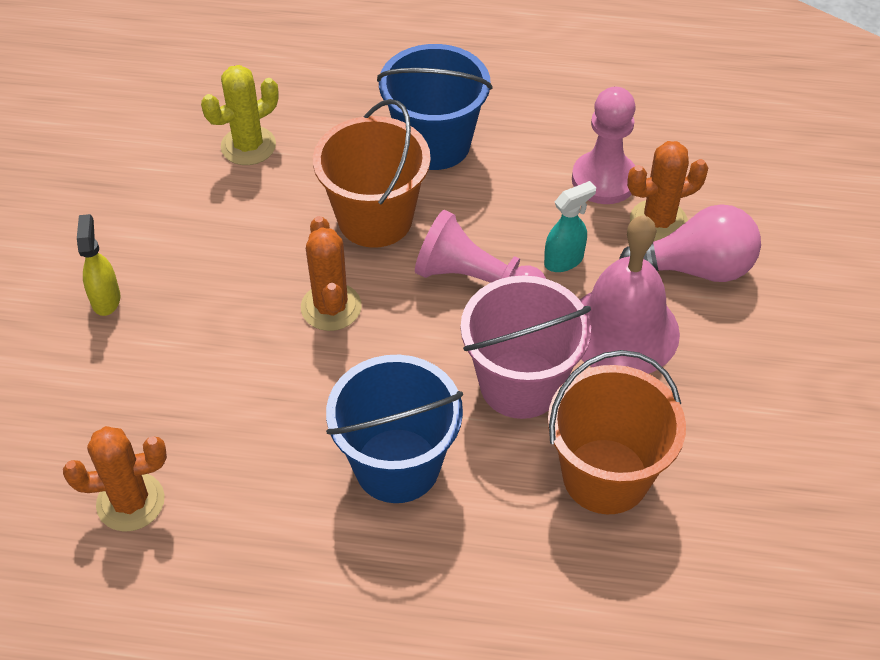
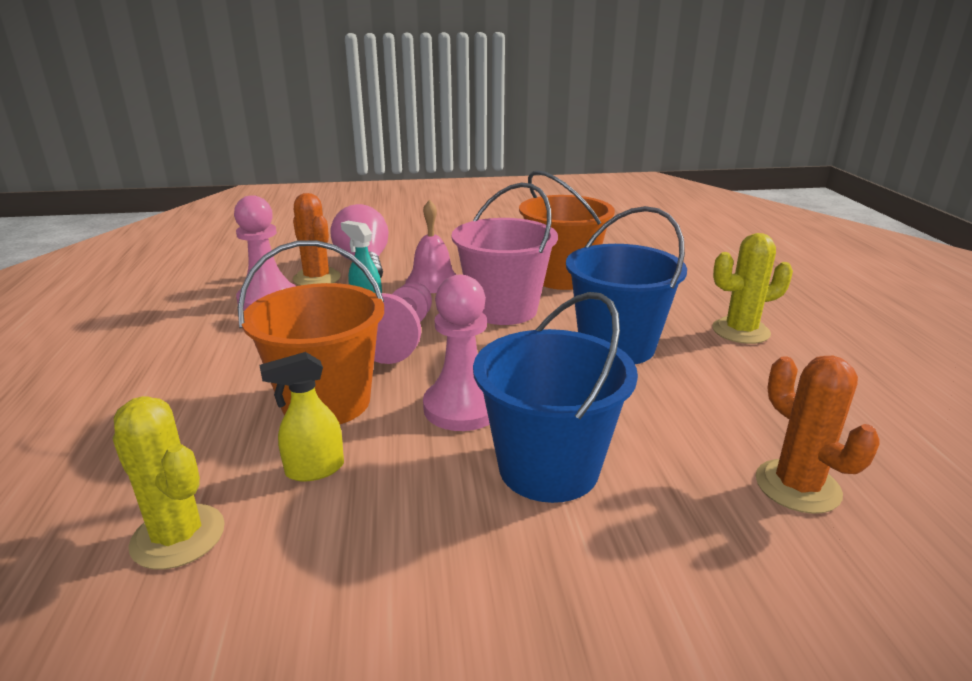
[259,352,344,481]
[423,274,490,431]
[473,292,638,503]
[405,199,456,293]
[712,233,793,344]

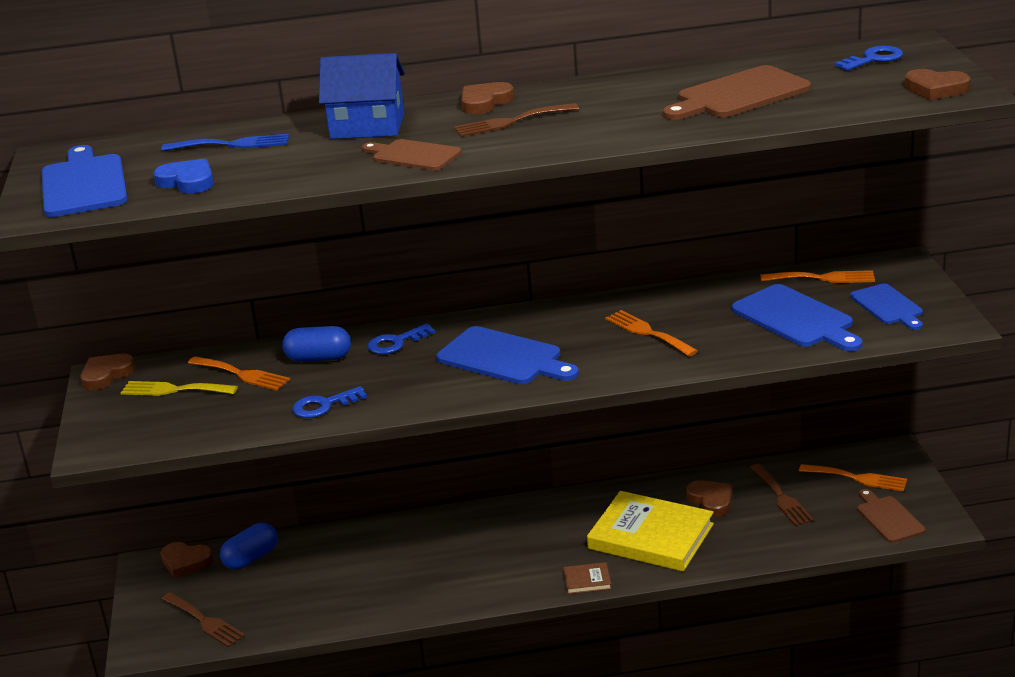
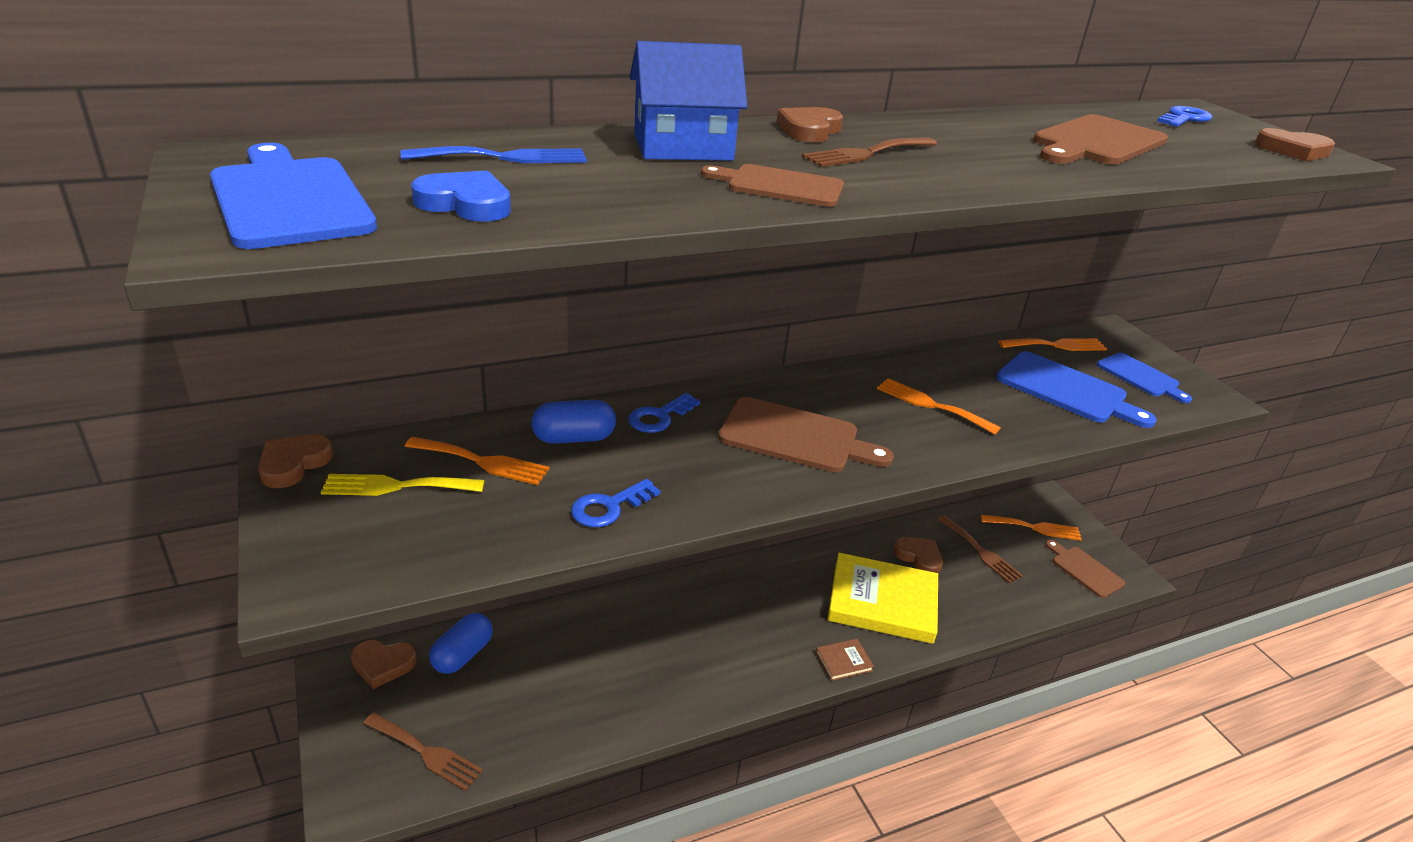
[718,397,894,472]

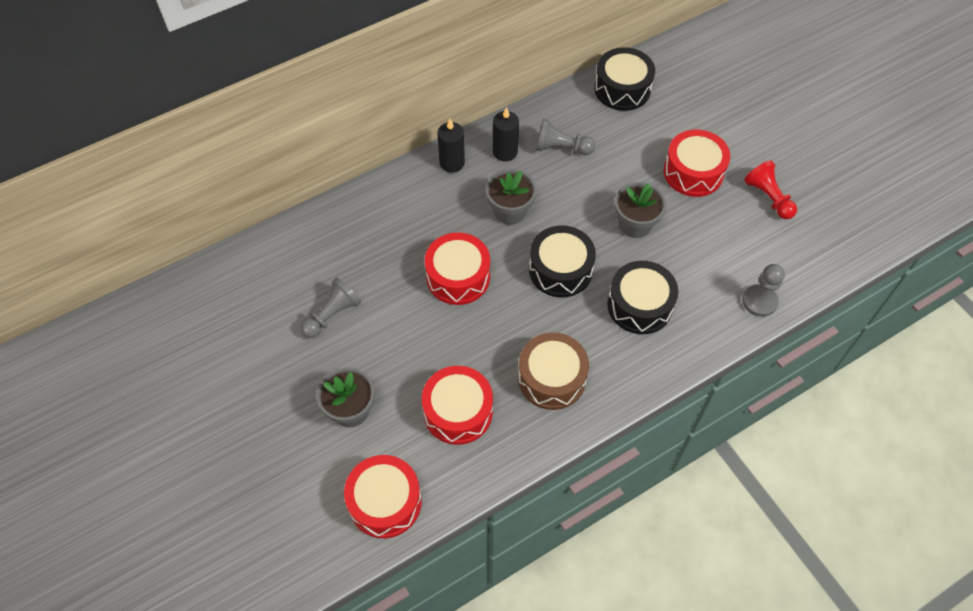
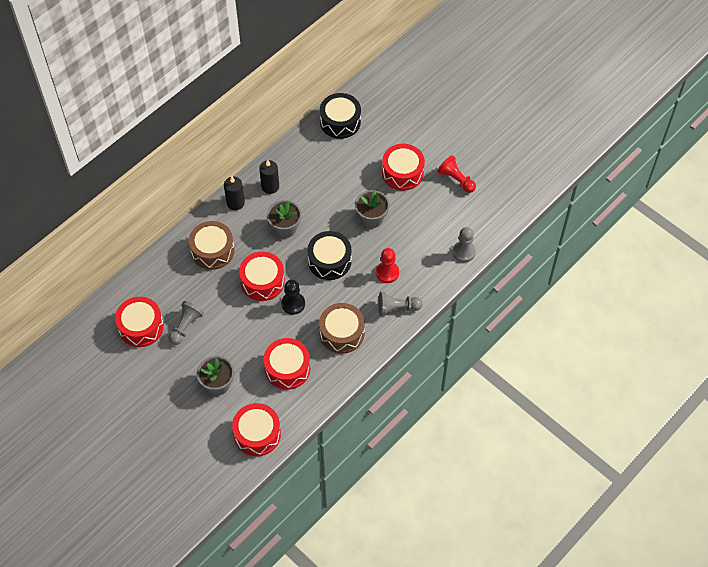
[378,292,423,316]
[376,248,399,283]
[115,297,164,347]
[189,221,235,270]
[281,280,305,315]

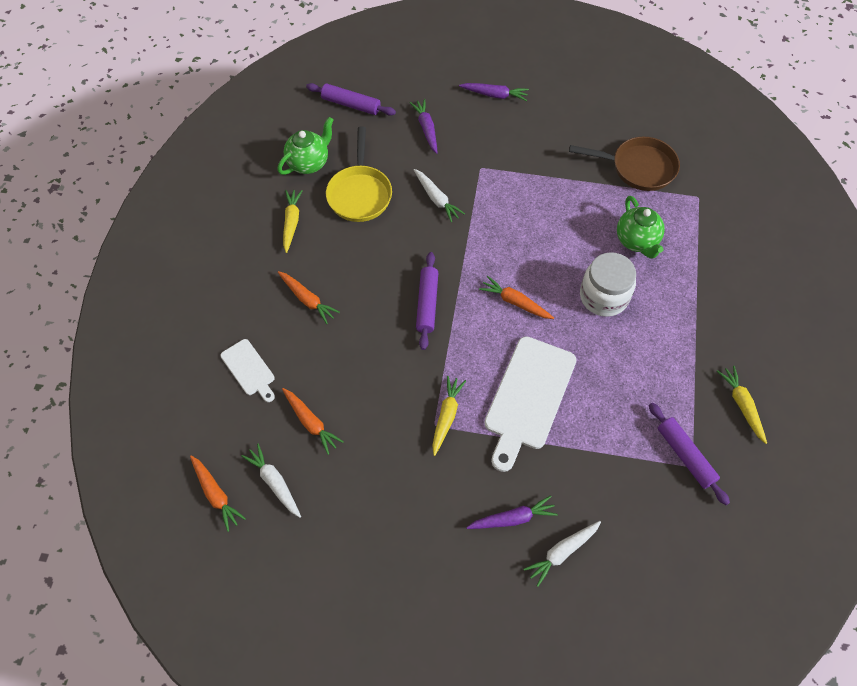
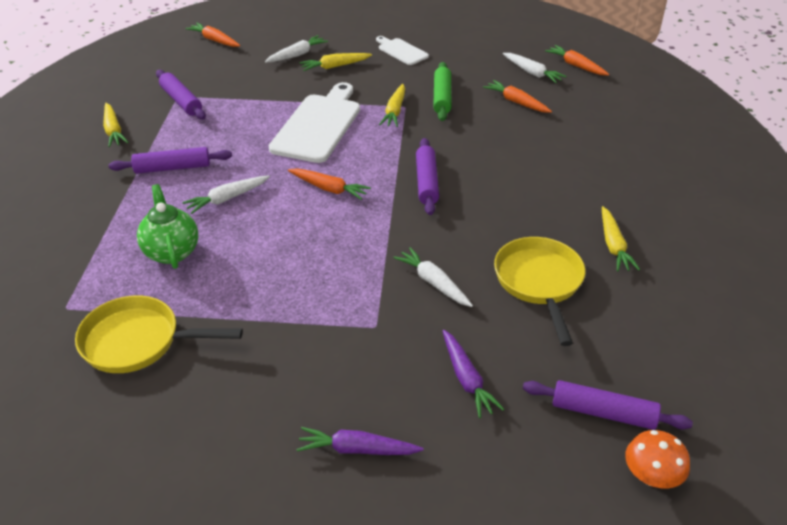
[376,36,429,65]
[277,117,334,175] (first image)
[185,23,240,47]
[299,53,372,71]
[75,296,243,373]
[182,175,270,214]
[108,147,232,174]
[433,62,451,121]
[625,430,690,488]

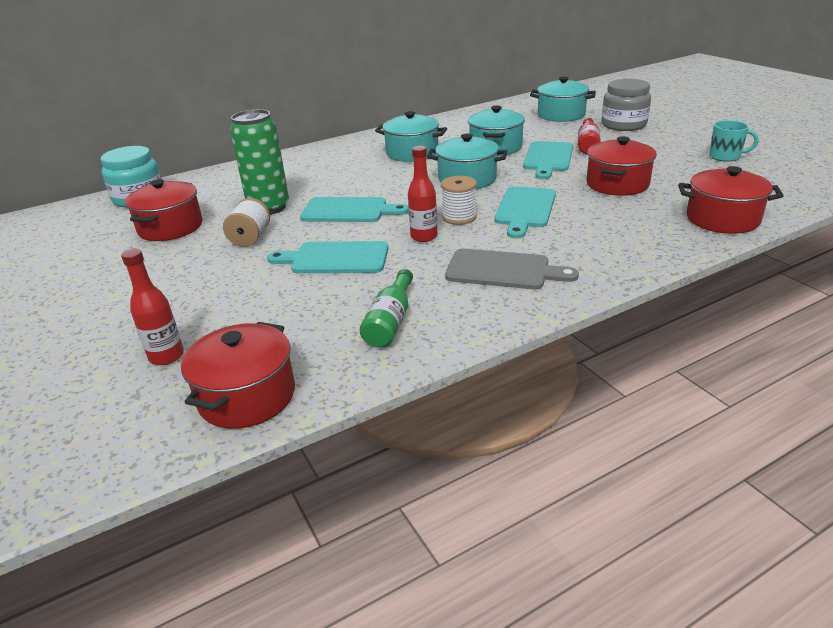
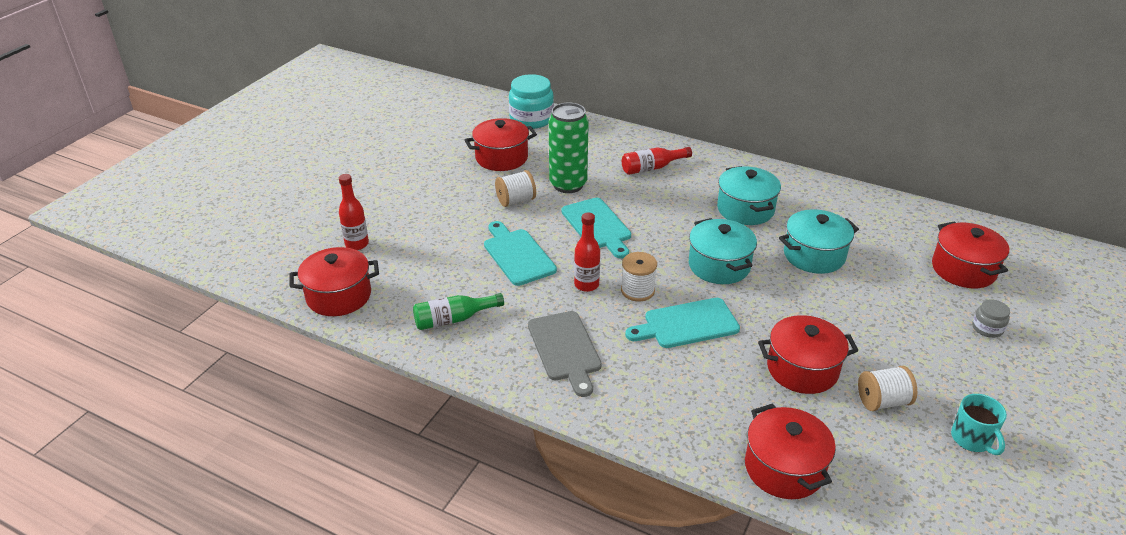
[523,141,573,179] (first image)
[932,221,1009,288]
[622,147,692,175]
[972,299,1010,338]
[858,366,917,411]

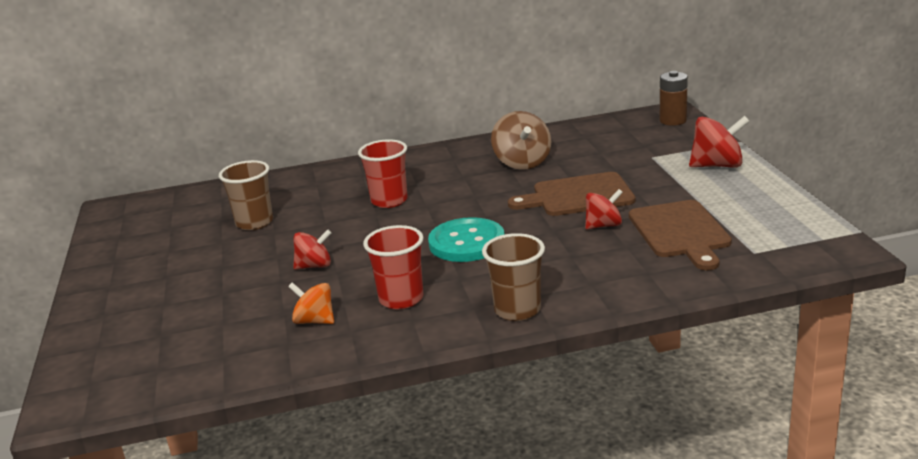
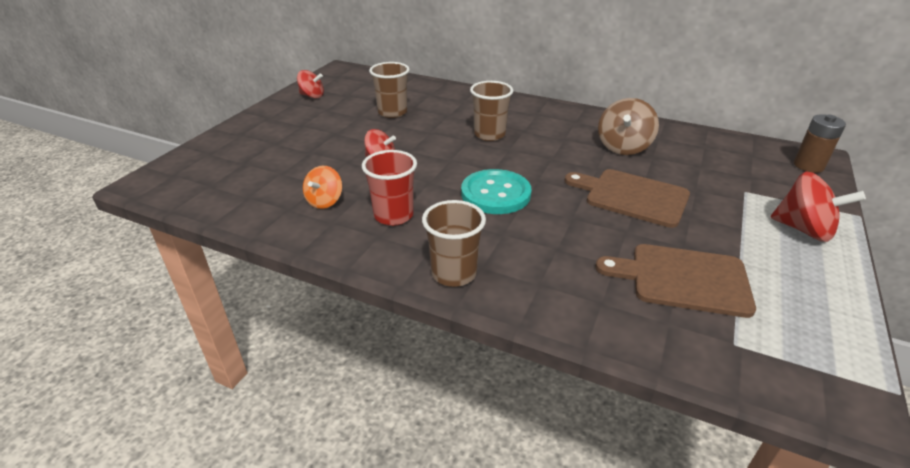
[303,166,342,209]
[470,81,513,141]
[297,70,324,99]
[595,244,756,318]

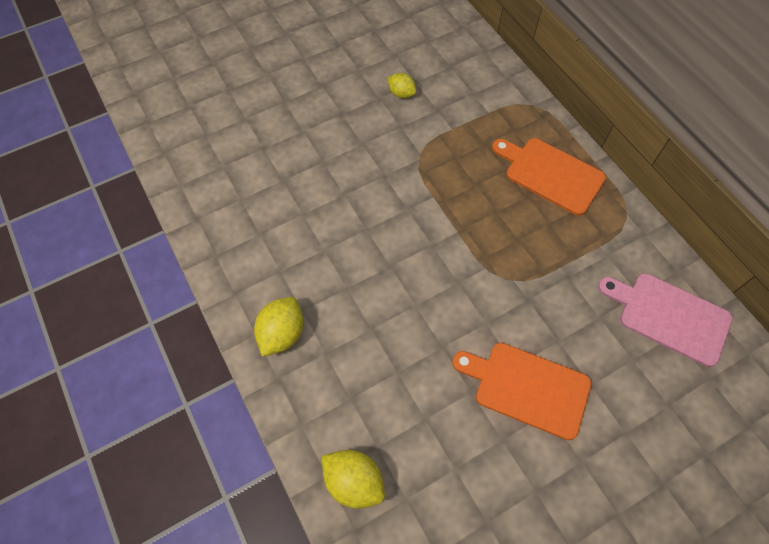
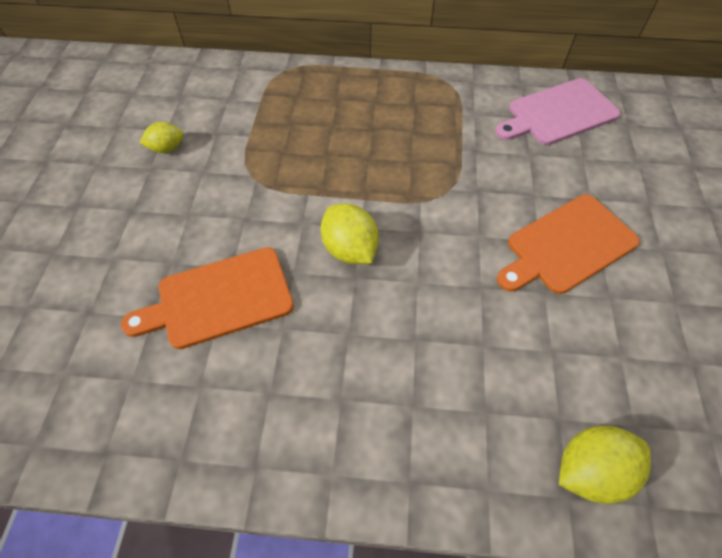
[321,203,379,264]
[121,247,294,349]

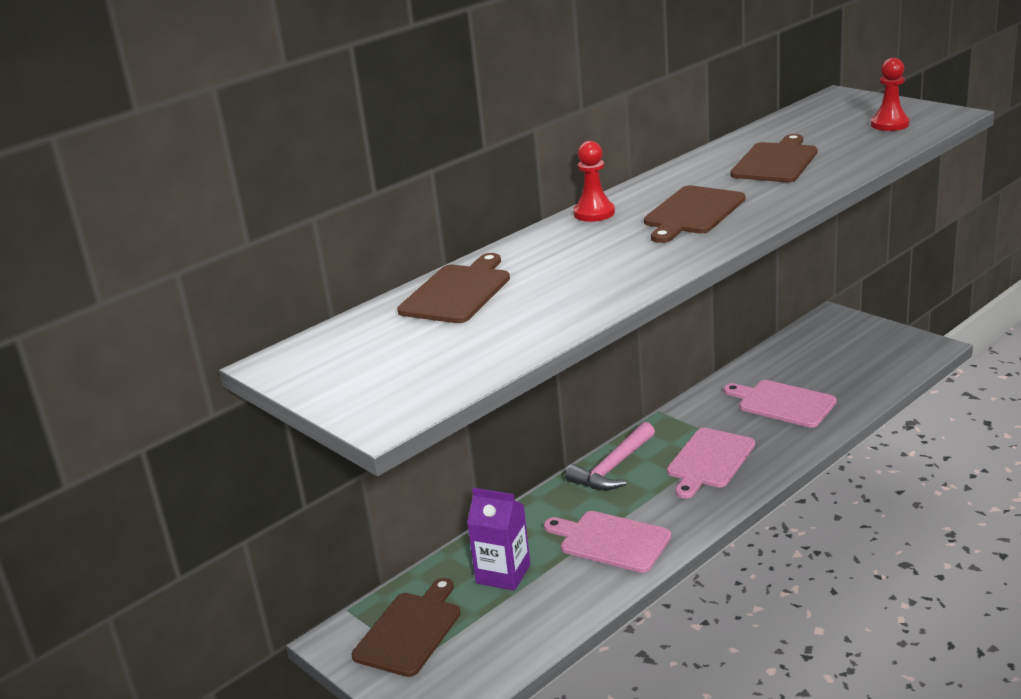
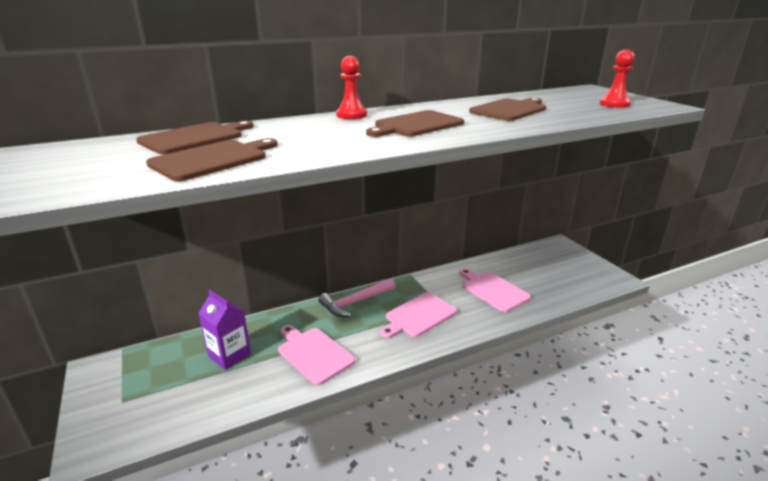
[146,138,278,181]

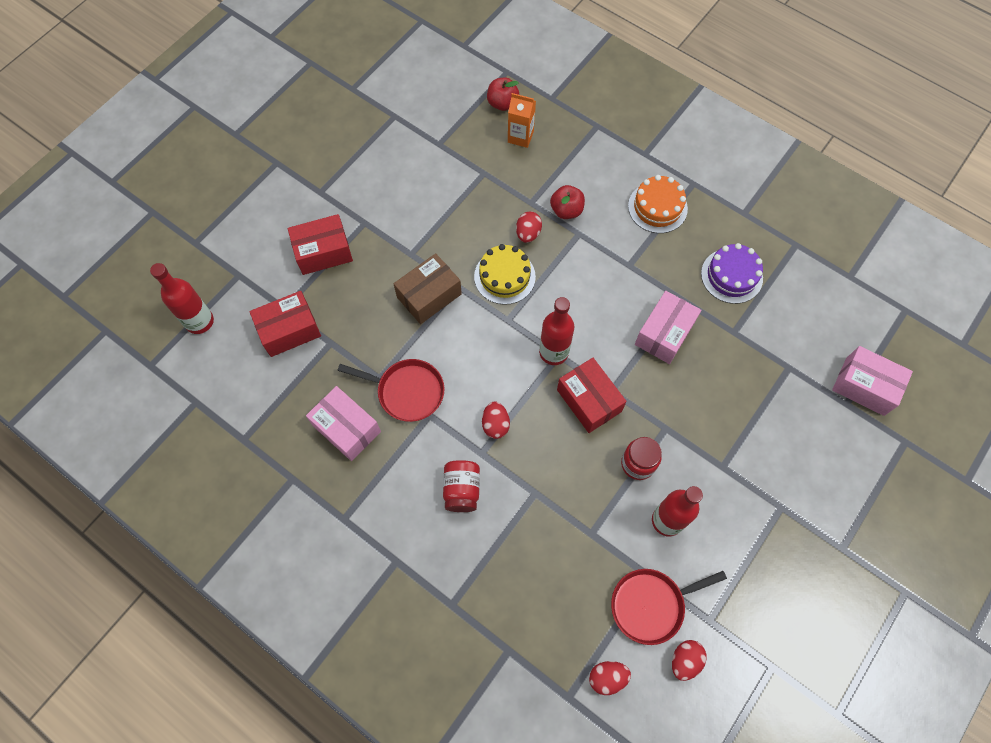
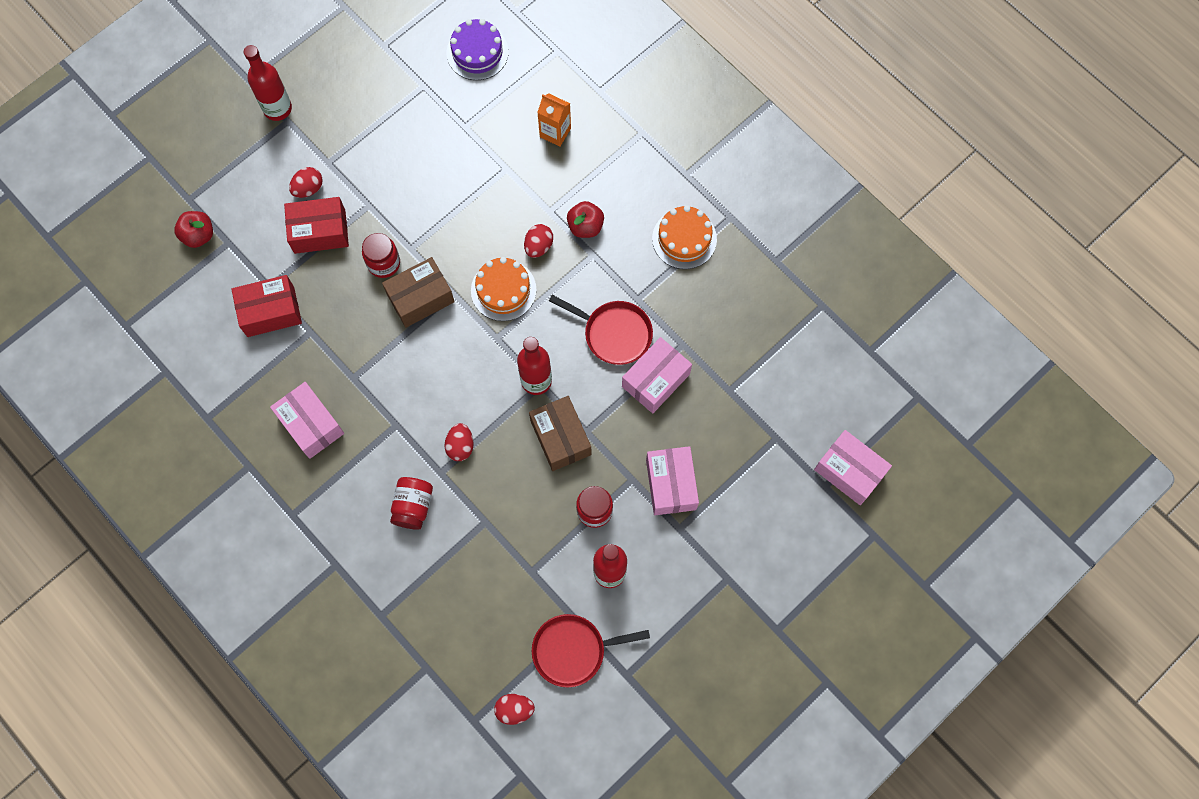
[244,45,292,121]
[549,295,653,365]
[471,257,536,321]
[174,211,213,248]
[529,396,592,471]
[289,167,323,198]
[447,19,509,80]
[362,233,400,278]
[646,446,699,515]

